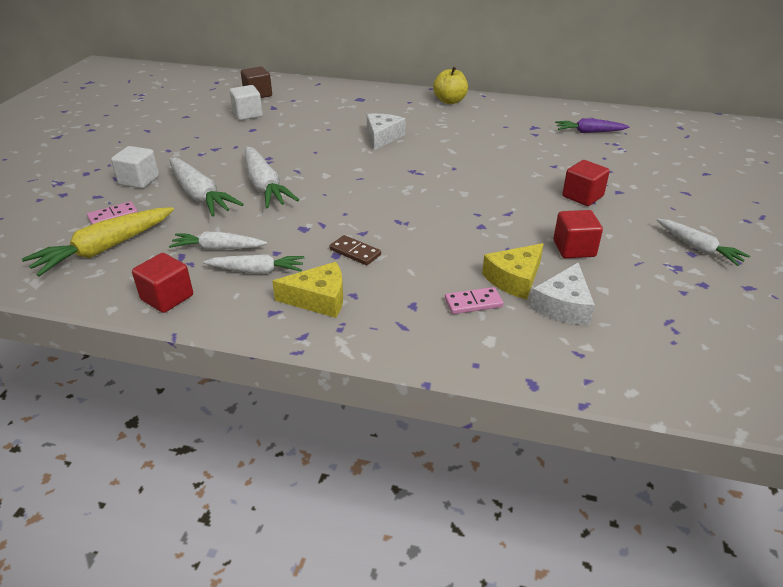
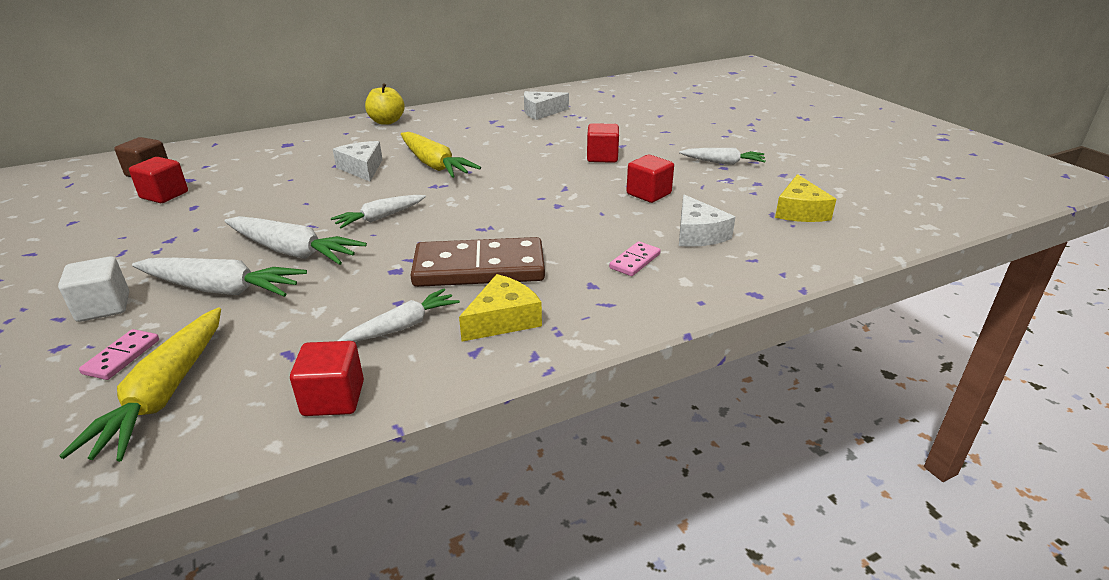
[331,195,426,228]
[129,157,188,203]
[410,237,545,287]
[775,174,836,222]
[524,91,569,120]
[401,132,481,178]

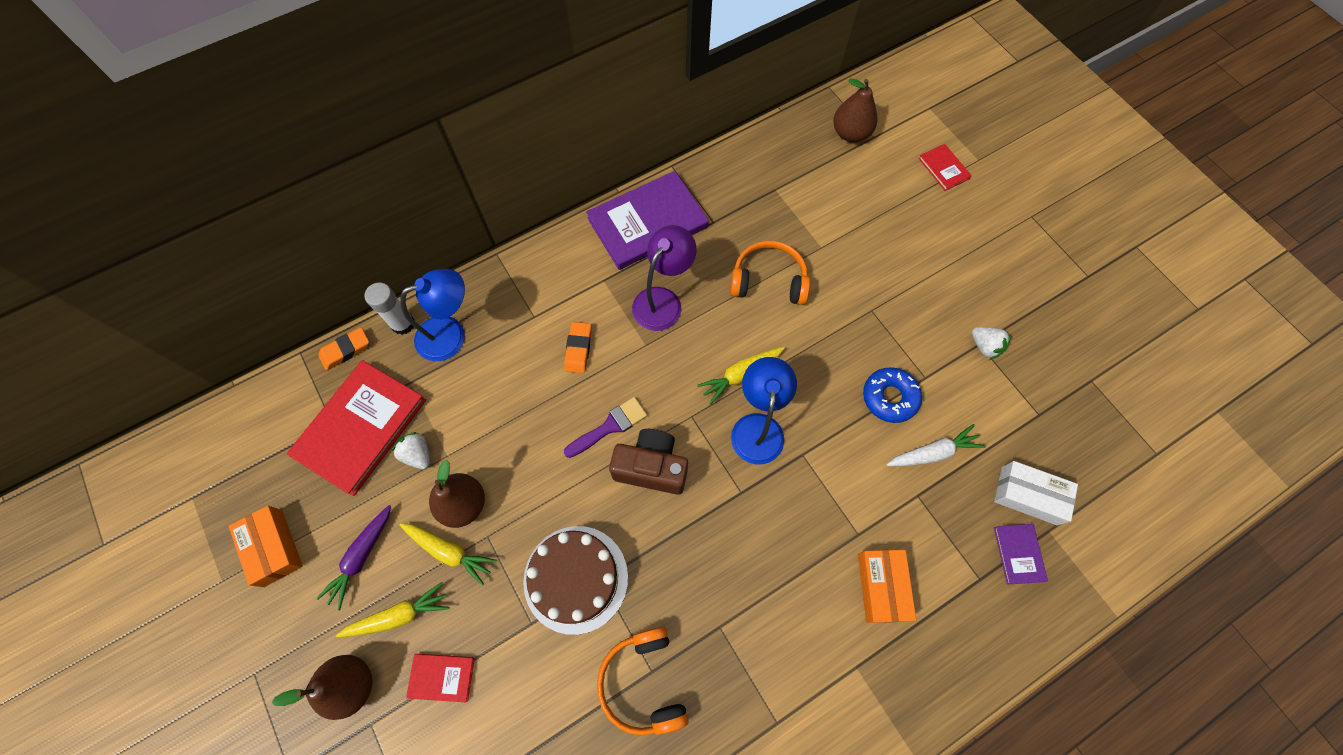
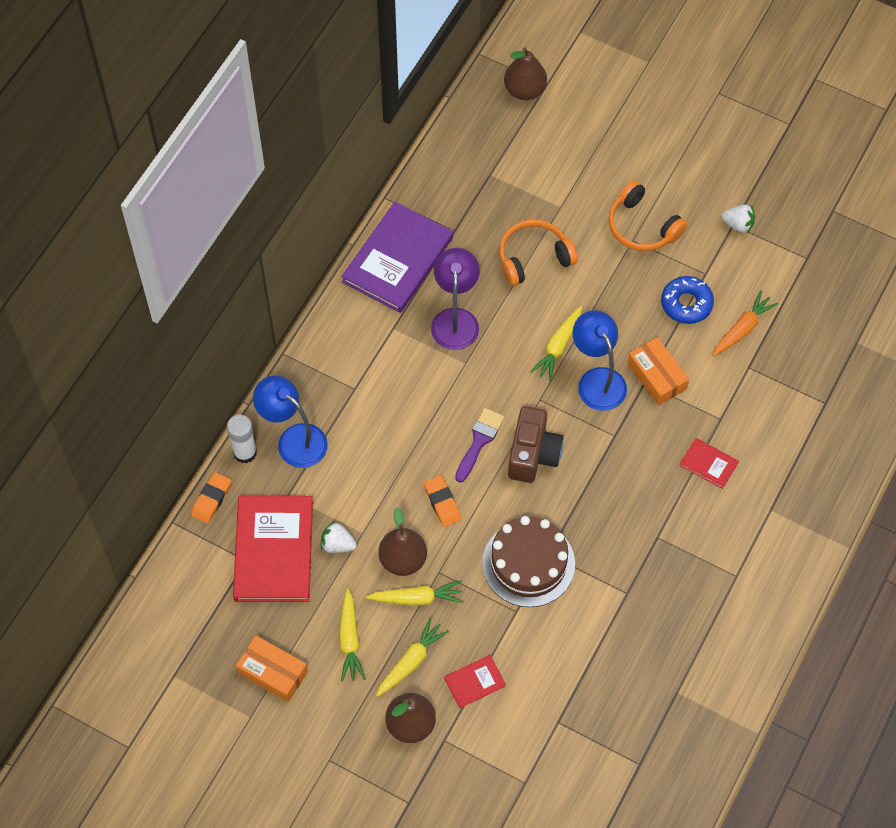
[339,588,366,682]
[253,376,328,468]
[424,475,461,527]
[608,180,687,251]
[508,406,564,483]
[627,337,689,405]
[712,291,779,356]
[679,438,739,489]
[994,461,1078,525] (first image)
[994,524,1048,585] (first image)

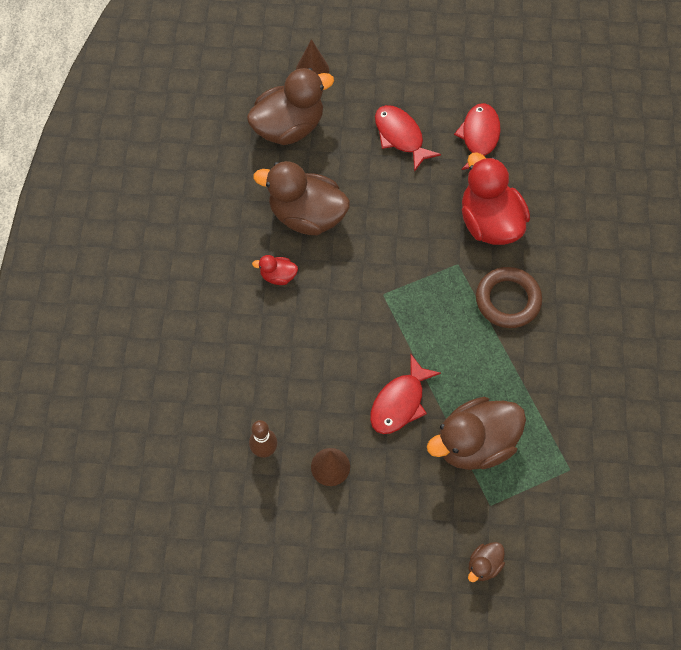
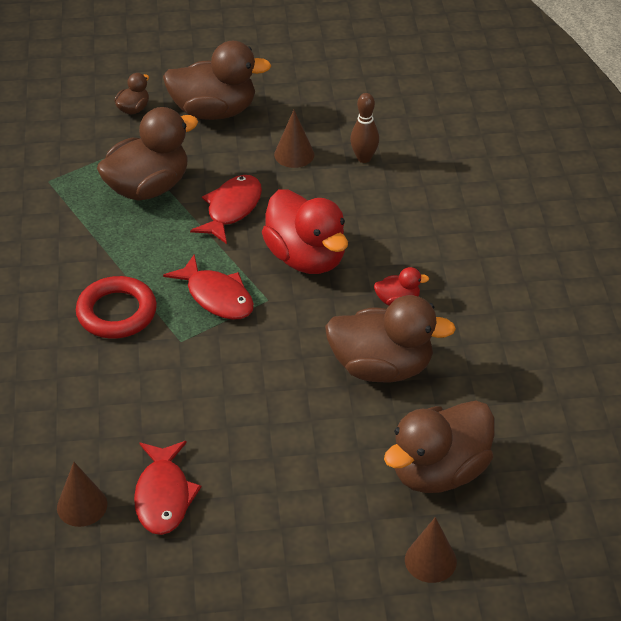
[163,254,254,320]
[262,189,348,274]
[76,276,157,339]
[57,462,107,527]
[163,41,271,120]

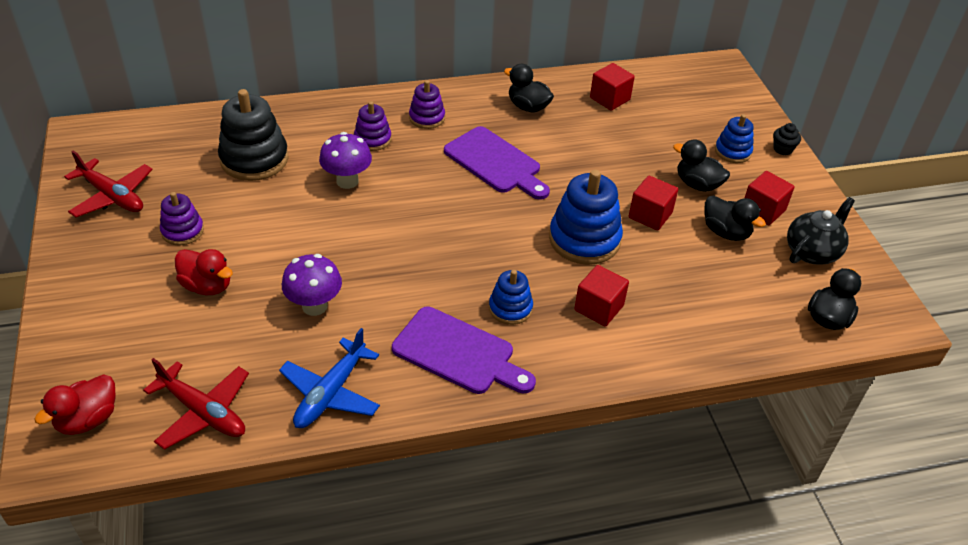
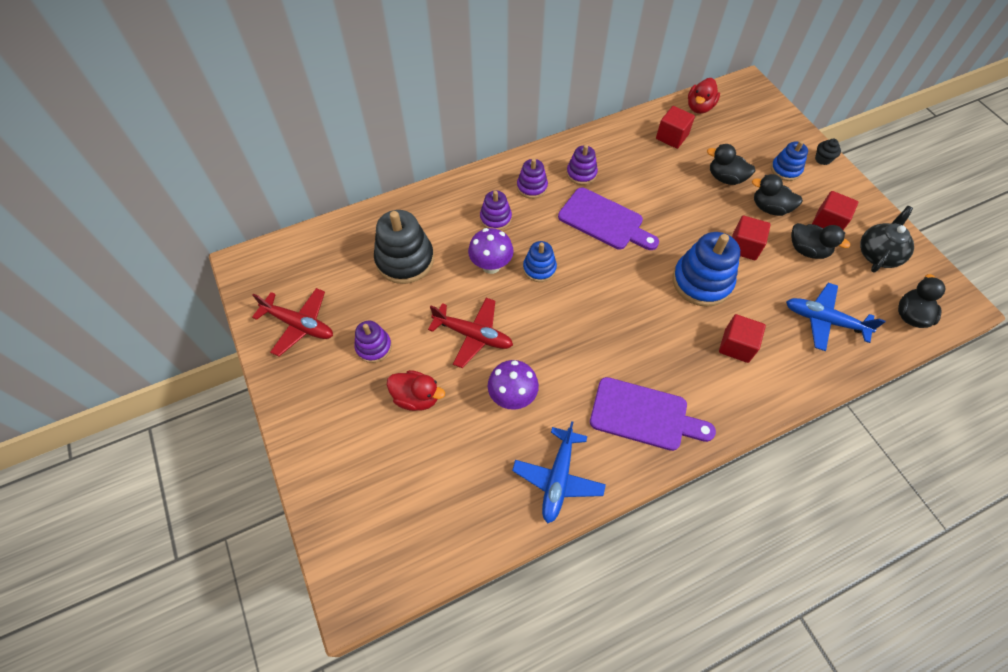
[688,78,720,114]
[428,298,513,368]
[523,241,557,282]
[707,144,755,185]
[567,145,598,185]
[786,283,885,351]

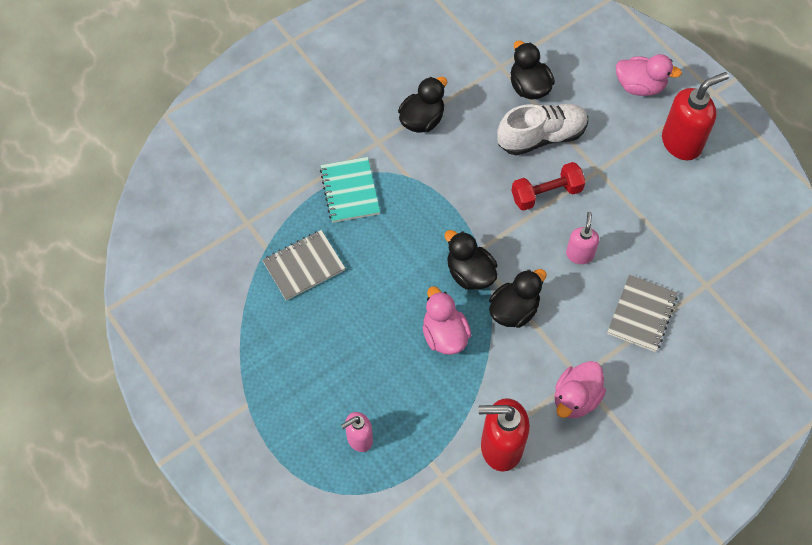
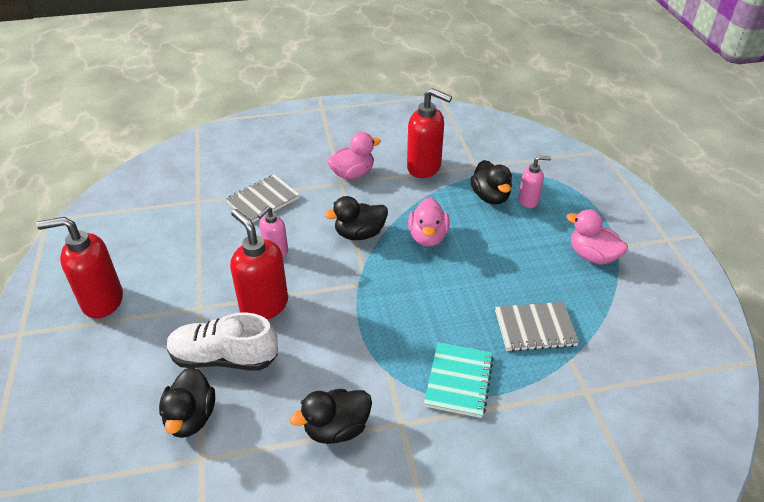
[470,160,512,205]
[230,209,288,320]
[566,209,628,265]

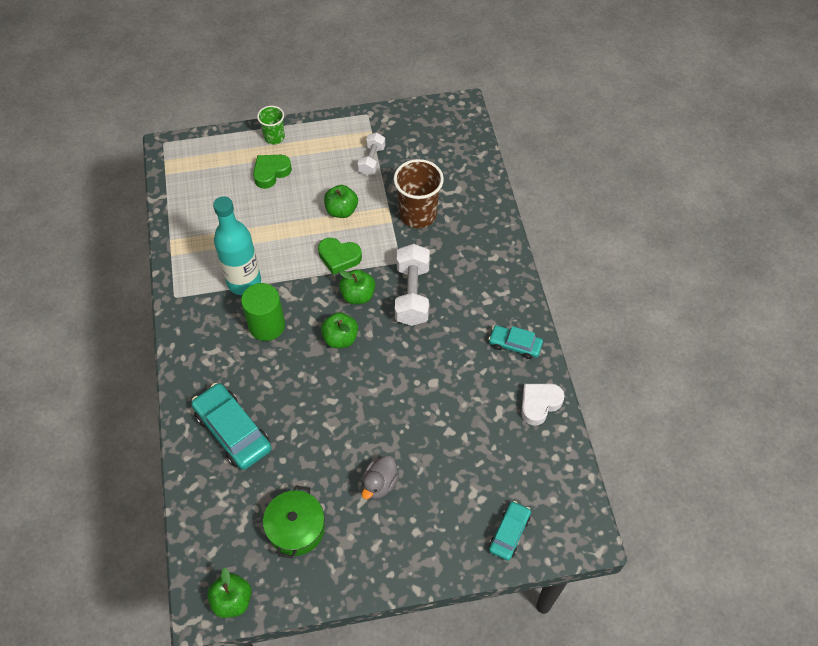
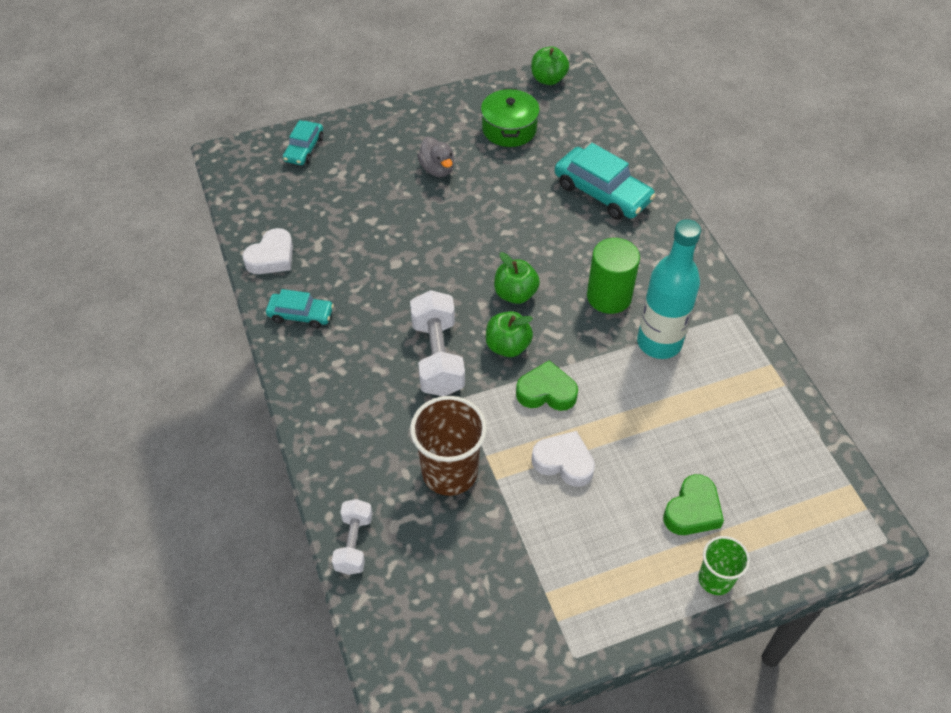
[532,431,595,487]
[332,499,372,575]
[417,137,455,177]

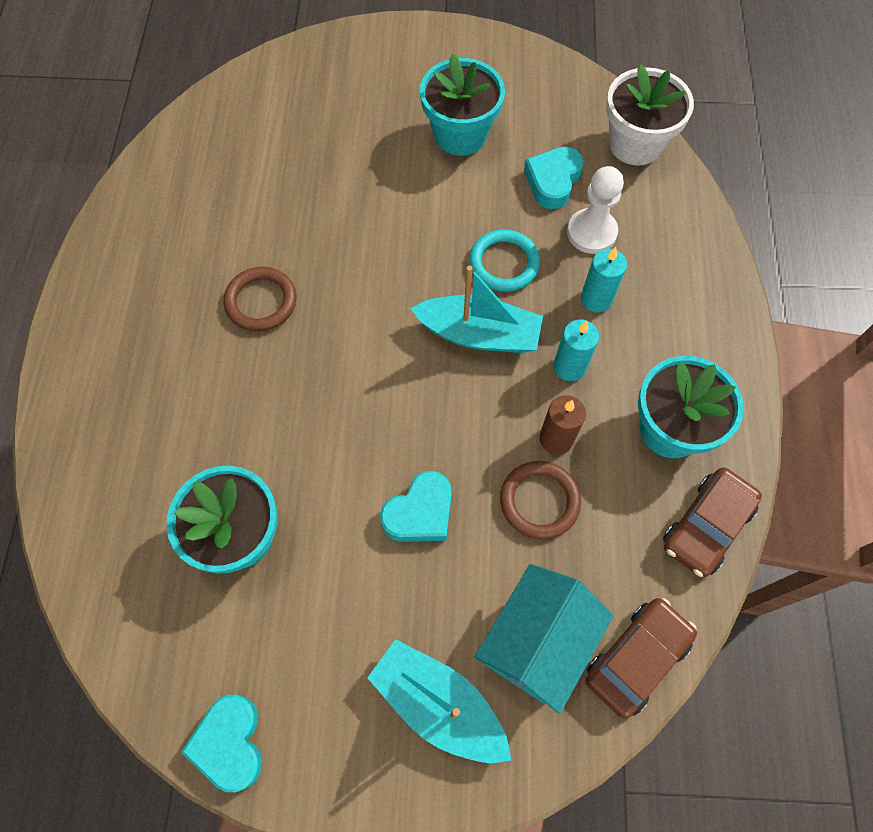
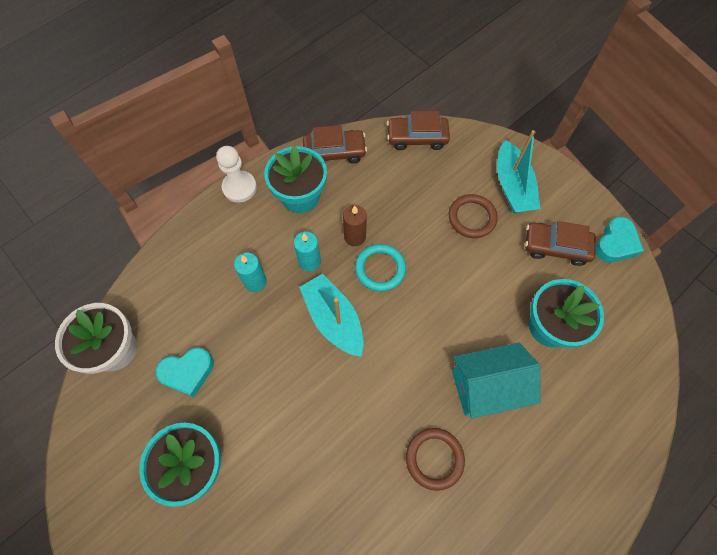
[380,471,452,542] (first image)
[355,244,406,291]
[452,342,541,419]
[449,194,498,238]
[216,146,257,203]
[525,221,596,266]

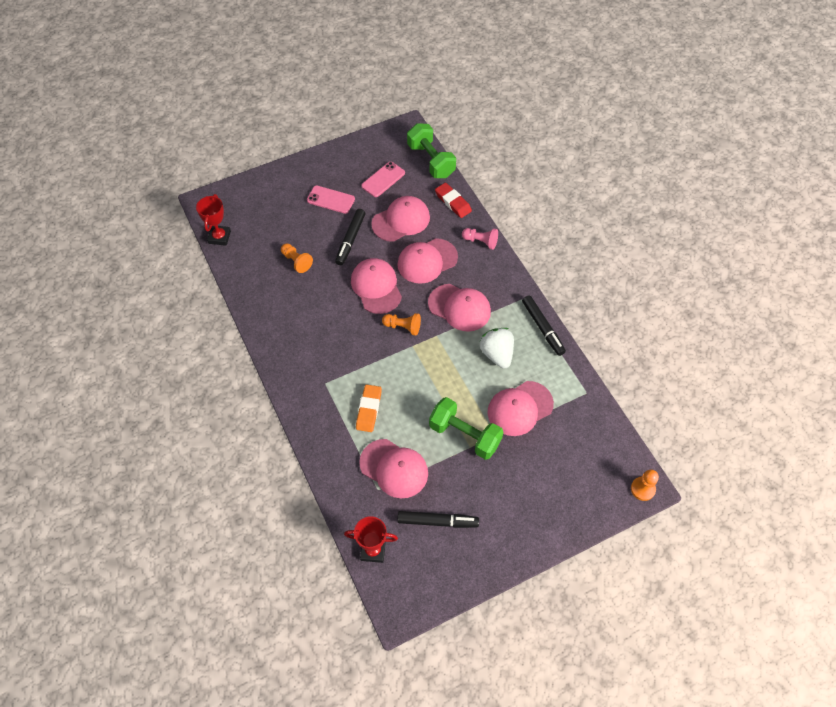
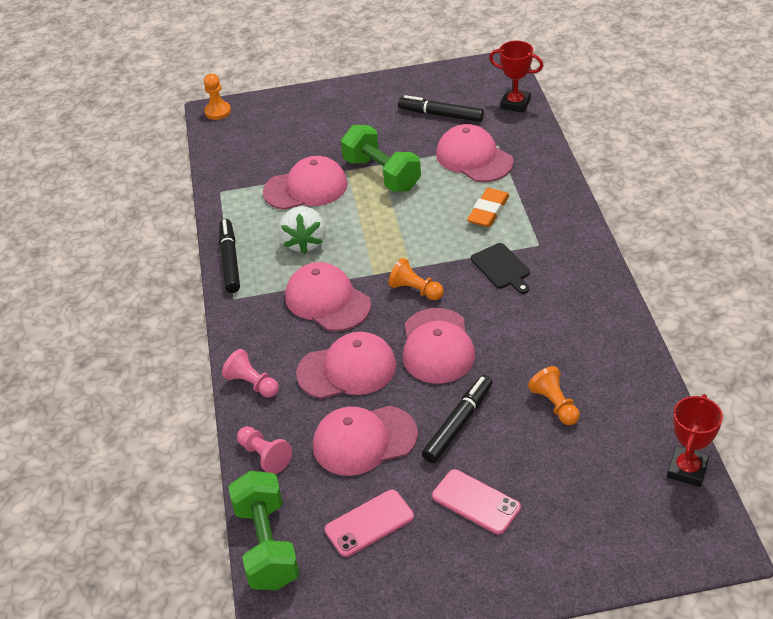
[237,426,292,474]
[471,243,530,294]

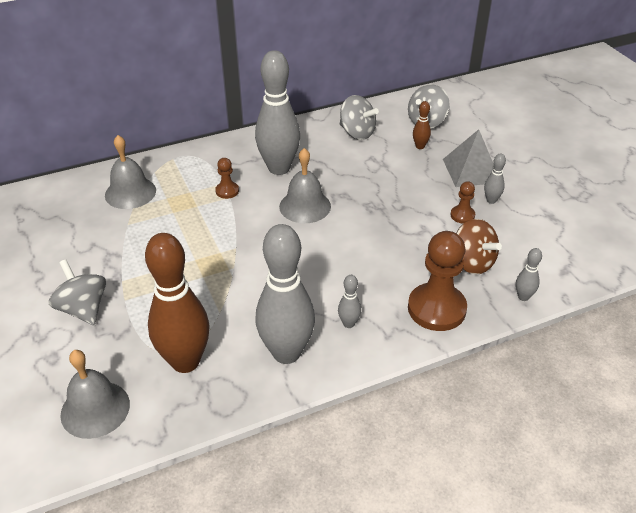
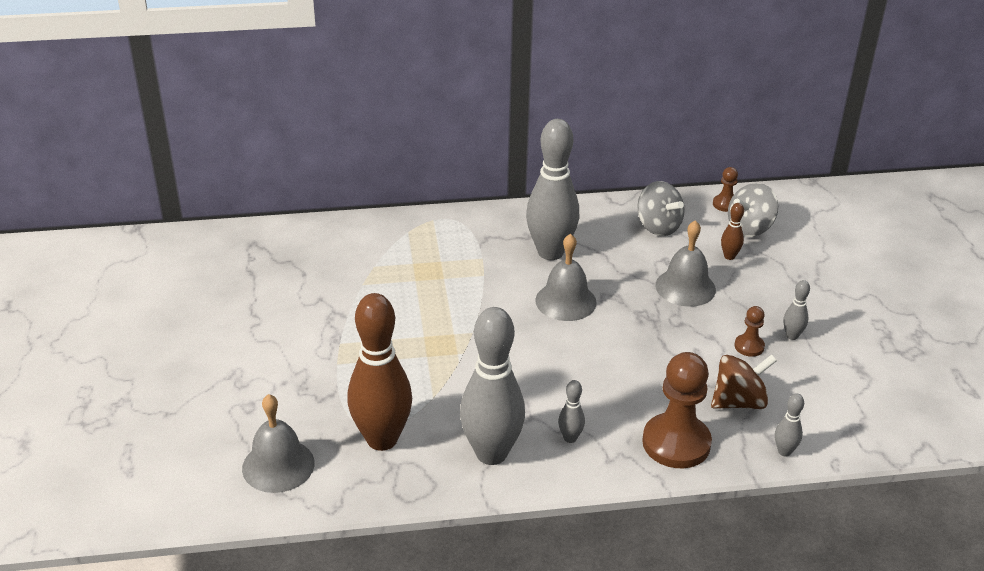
[49,259,106,325] (first image)
[655,220,716,307]
[713,167,738,212]
[443,129,494,187] (first image)
[711,354,777,409]

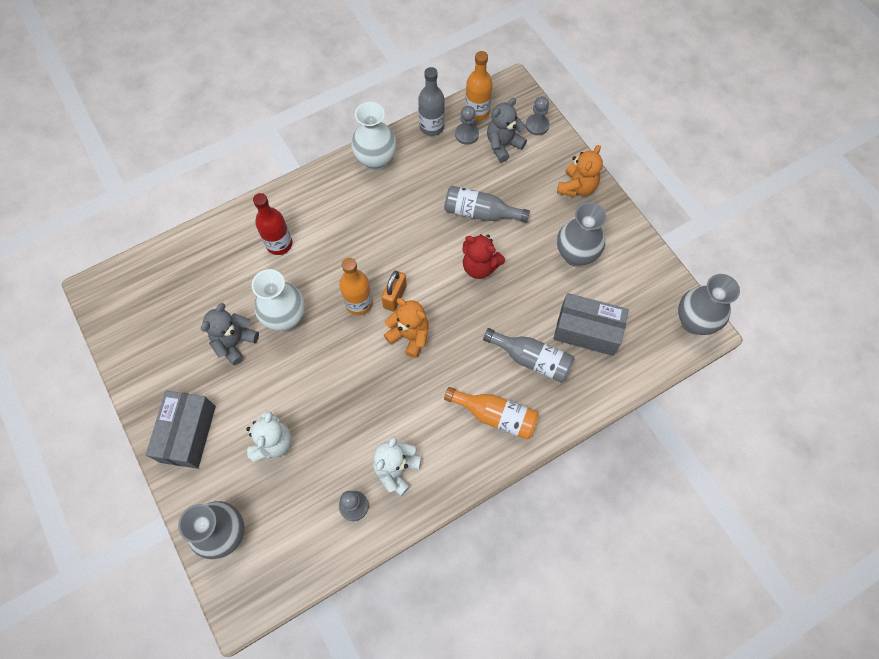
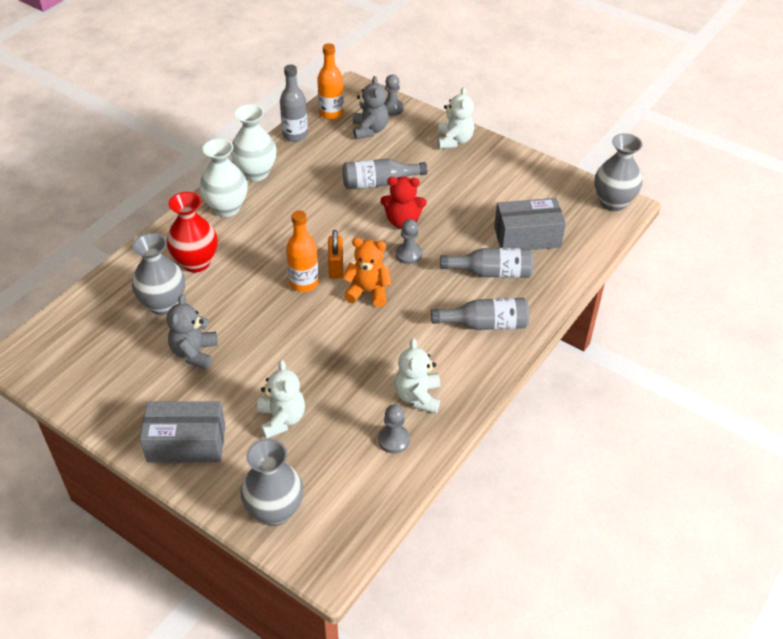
[140,401,225,462]
[200,138,248,217]
[167,192,217,273]
[431,298,529,330]
[395,219,422,264]
[353,76,389,139]
[437,87,474,149]
[132,233,185,315]

